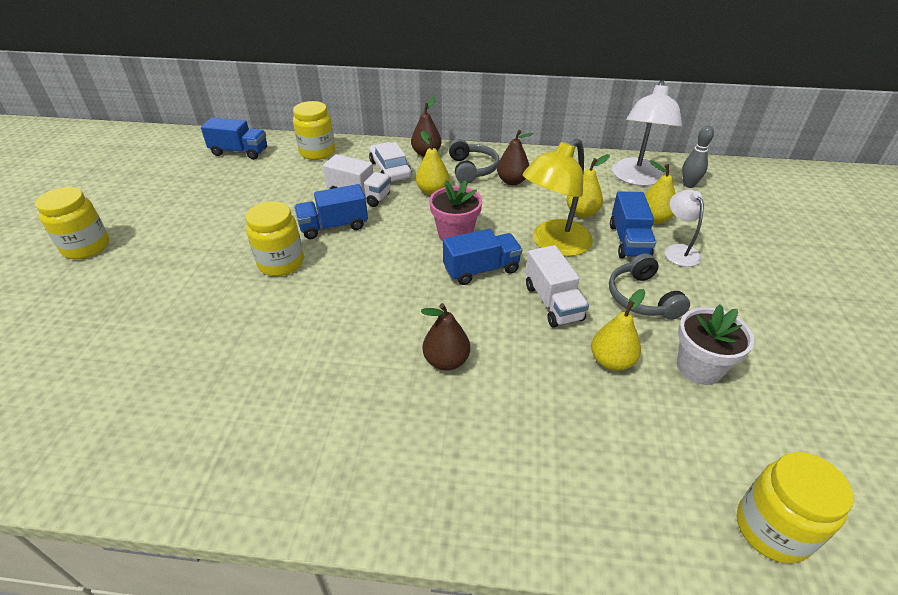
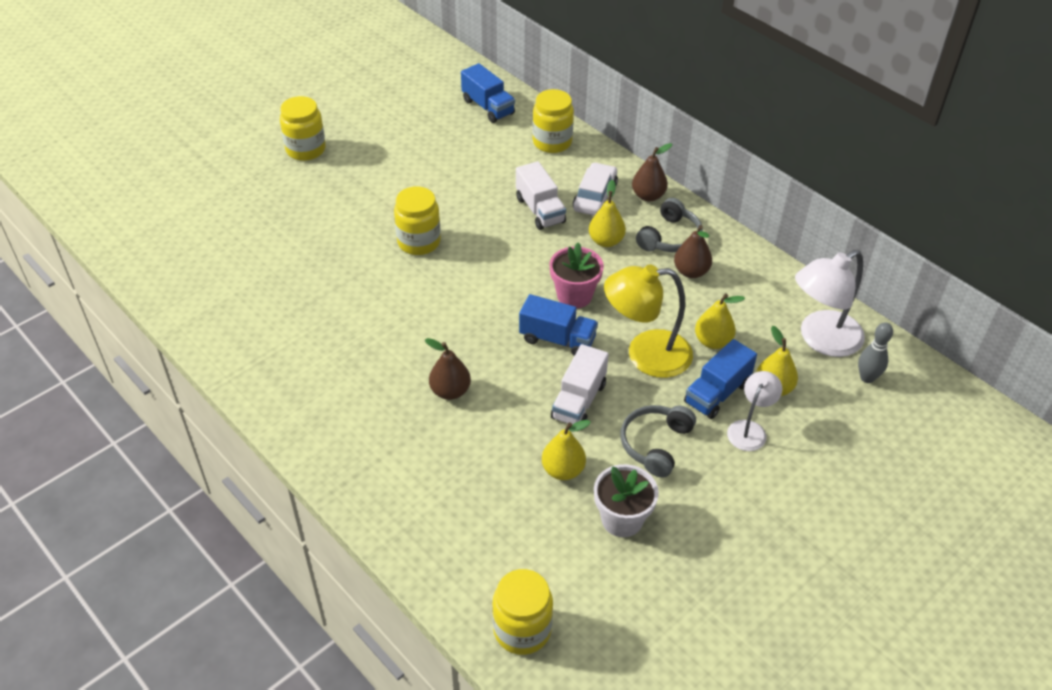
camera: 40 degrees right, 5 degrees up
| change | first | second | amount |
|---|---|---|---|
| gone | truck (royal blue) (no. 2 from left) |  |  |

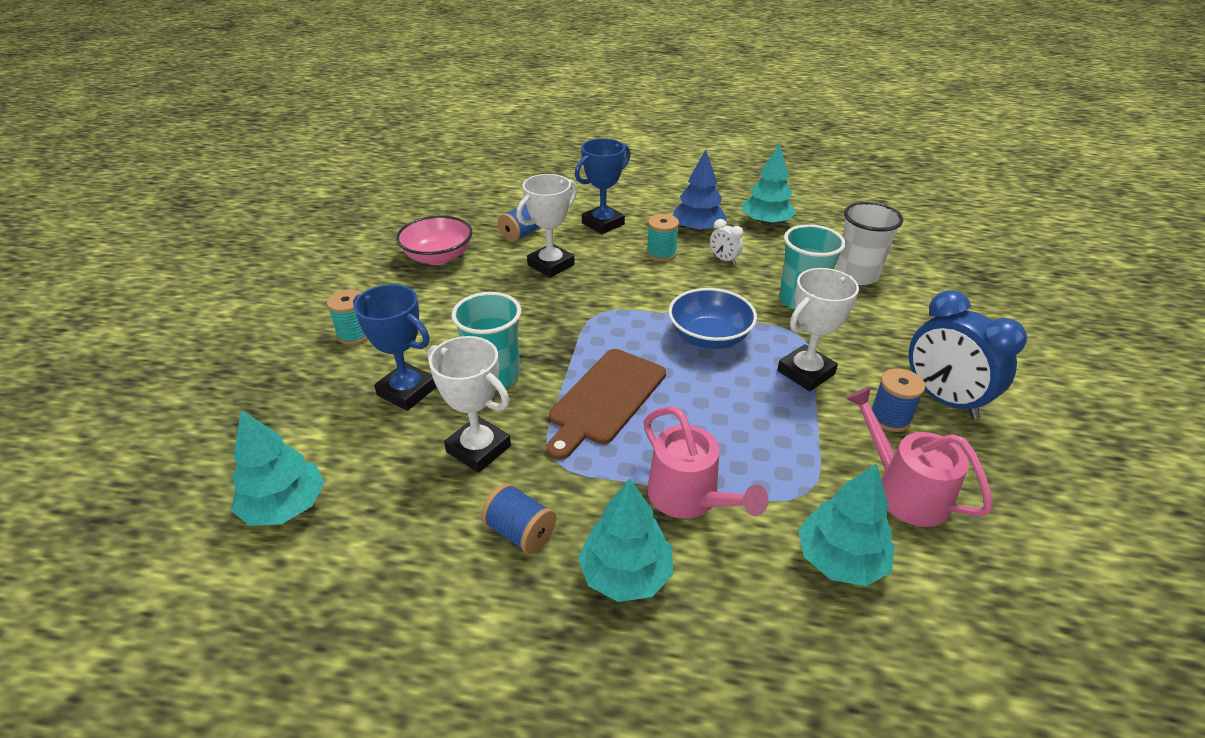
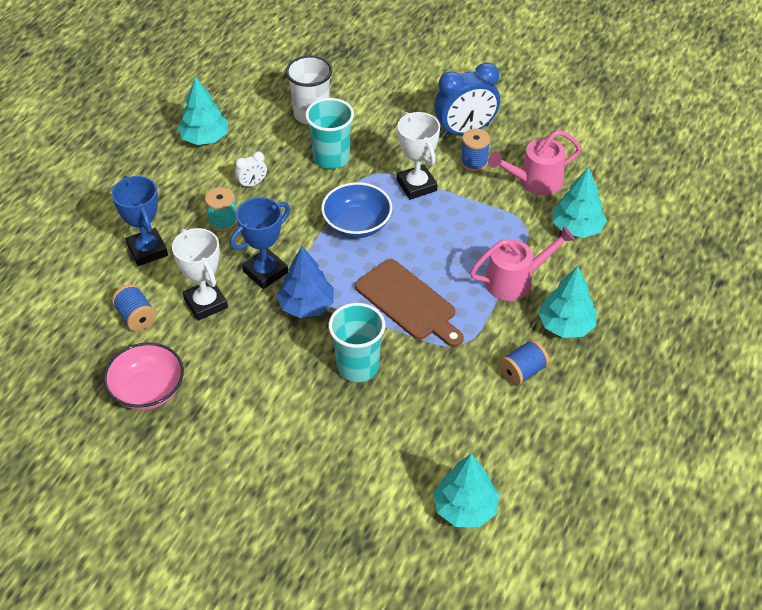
camera: 75 degrees left, 10 degrees up
| change | first | second | amount |
|---|---|---|---|
| shifted | trophy (royal blue) (no. 1 from left in the first image) | trophy (royal blue) (no. 2 from left) |  |
| shifted | toy tree (royal blue) |  |  |
| gone | bobbin (teal) (no. 1 from left) |  |  |
| gone | trophy (snow-white) (no. 1 from left) |  |  |

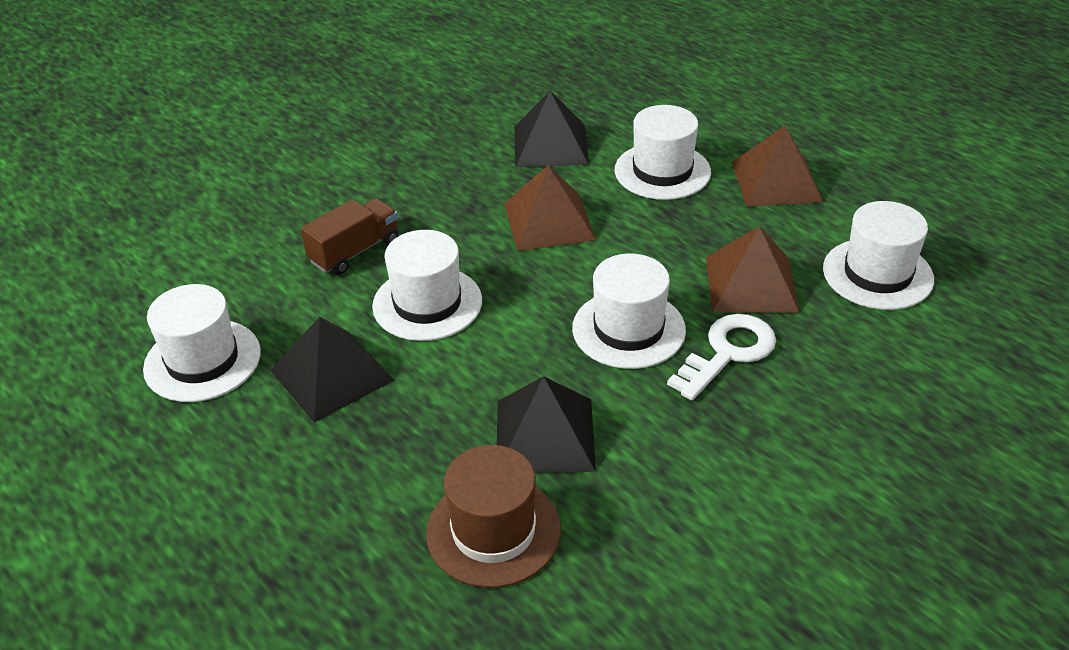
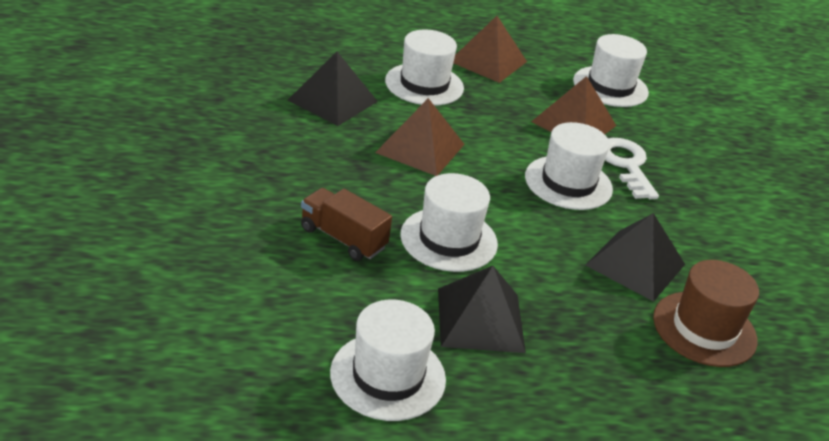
camera: 60 degrees left, 5 degrees down
| change | first | second | amount |
|---|---|---|---|
| rotated | truck (dark brown) |  | 45 degrees counterclockwise |

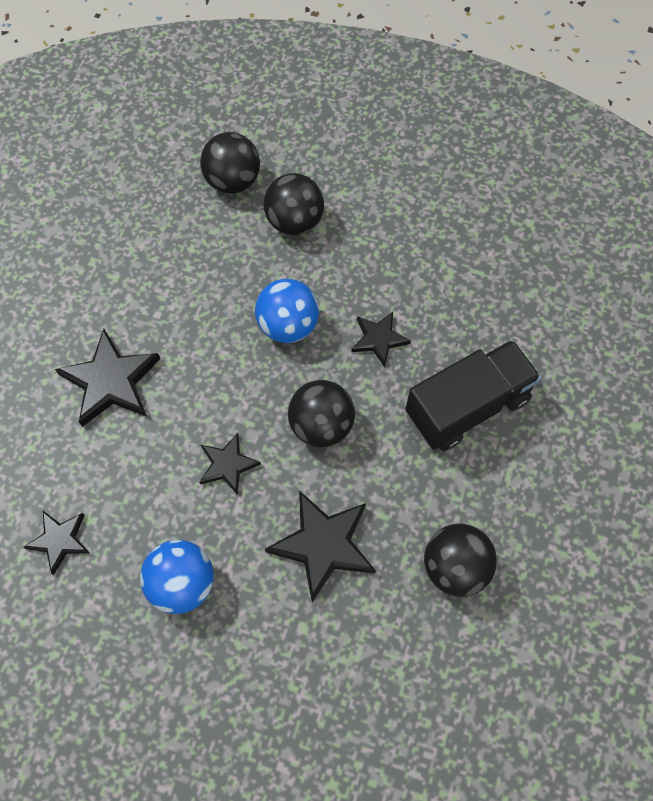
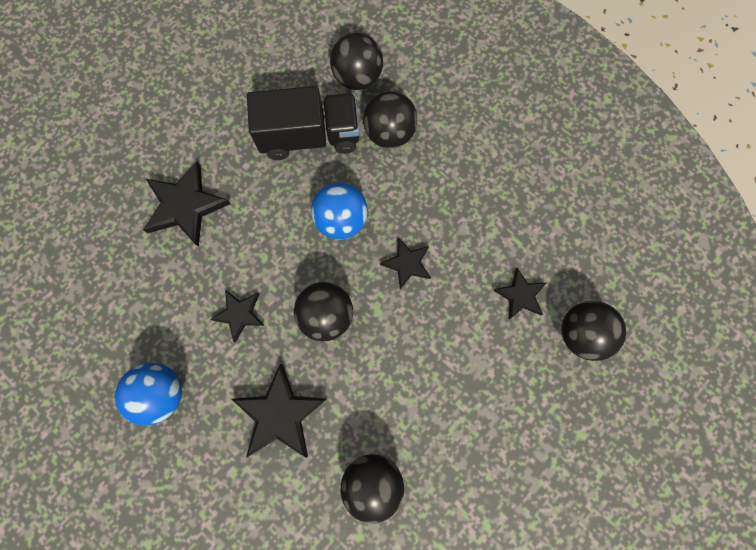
camera: 25 degrees right, 10 degrees up
| change | first | second | amount |
|---|---|---|---|
| shifted | truck (black) |  |  |
| shifted | star (black) (no. 1 from left in the first image) | star (black) (no. 5 from left) |  |
| new |  | sphere (black) (no. 5 from left) |  |

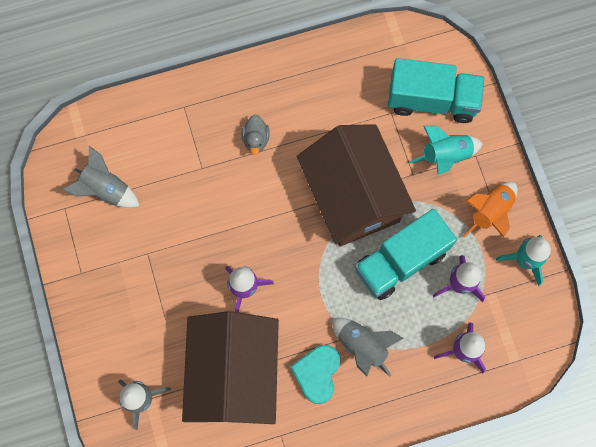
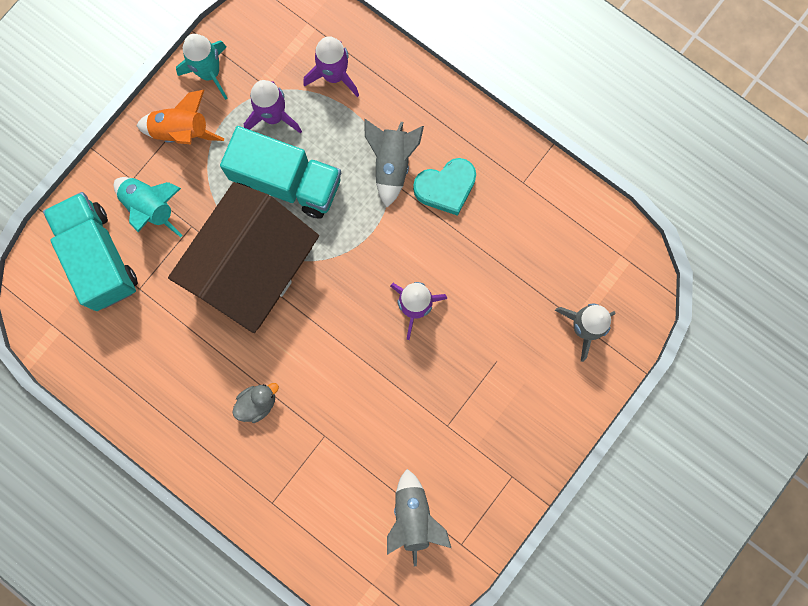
camera: 125 degrees left, 5 degrees up
| change | first | second | amount |
|---|---|---|---|
| gone | toy house (dark brown) (no. 1 from left) |  |  |

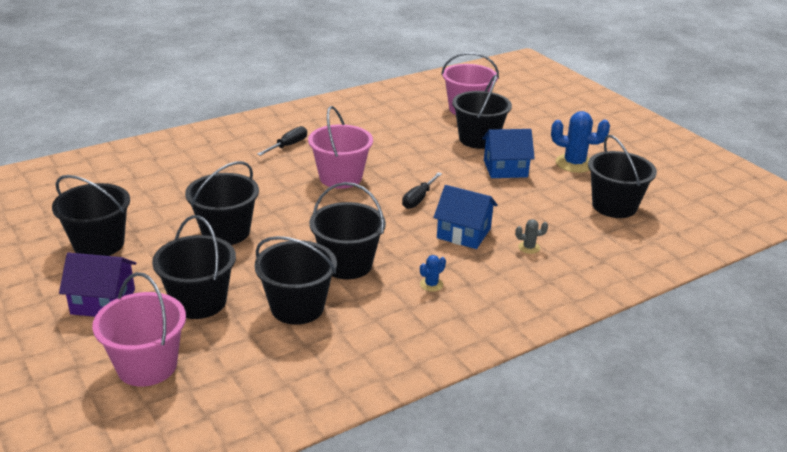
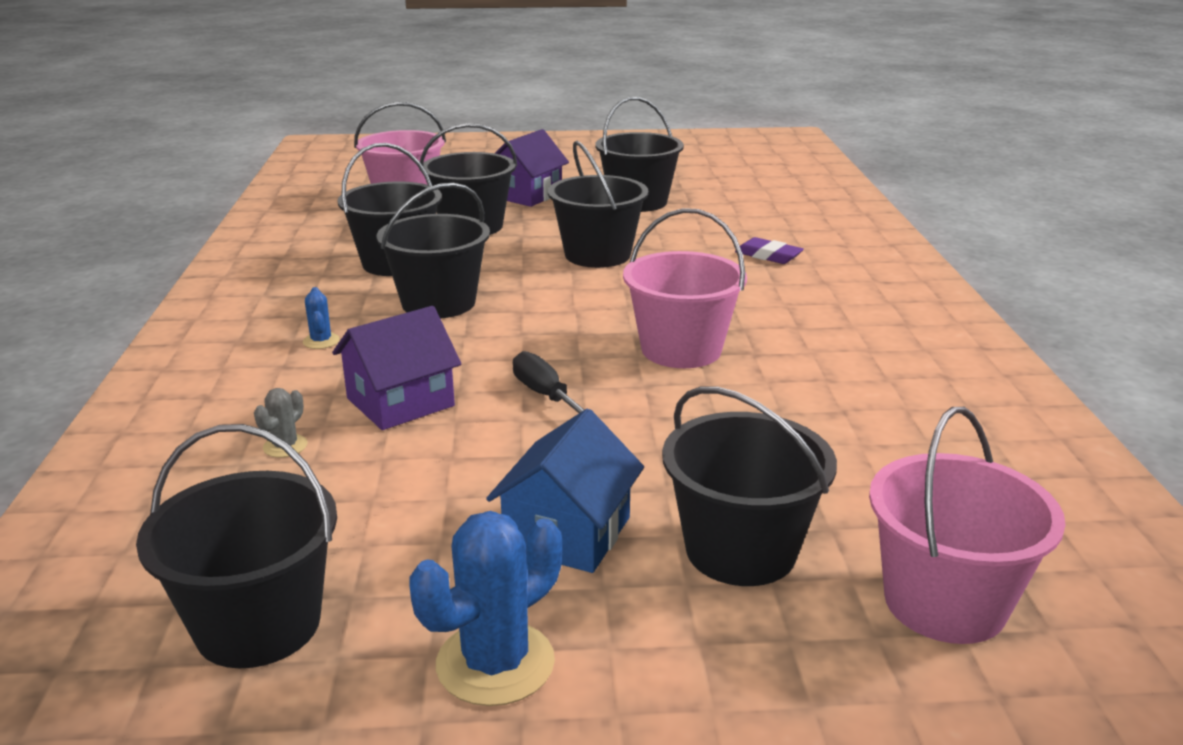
camera: 120 degrees right, 5 degrees down
| change | first | second | amount |
|---|---|---|---|
| repainted | toy house (royal blue) (no. 1 from left) | toy house (violet) (no. 1 from left) |  |
| new |  | eraser (violet) |  |
| gone | screwdriver (black) (no. 1 from left) |  |  |

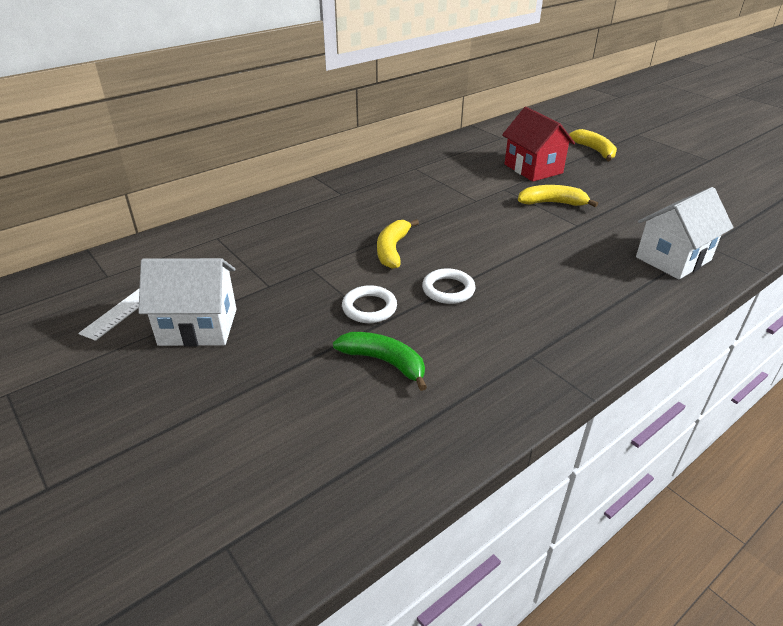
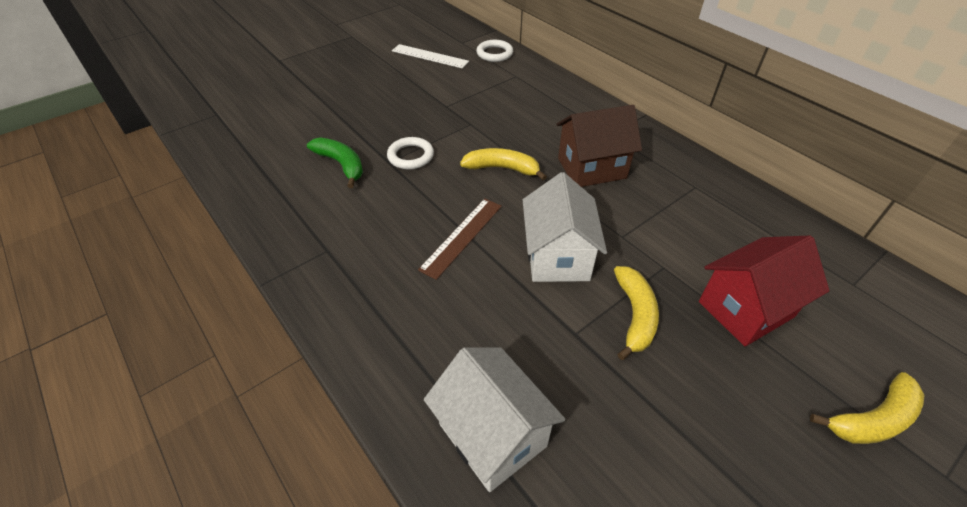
camera: 90 degrees right, 10 degrees up
| change | first | second | amount |
|---|---|---|---|
| rotated | toy banana (emerald) |  | 75 degrees counterclockwise |
| new |  | measuring stick (dark brown) |  |
| shifted | ring (snow-white) (no. 2 from left) |  |  |
| shifted | toy house (snow-white) (no. 1 from left in the first image) | toy house (snow-white) (no. 2 from left) |  |
| new |  | toy house (dark brown) |  |

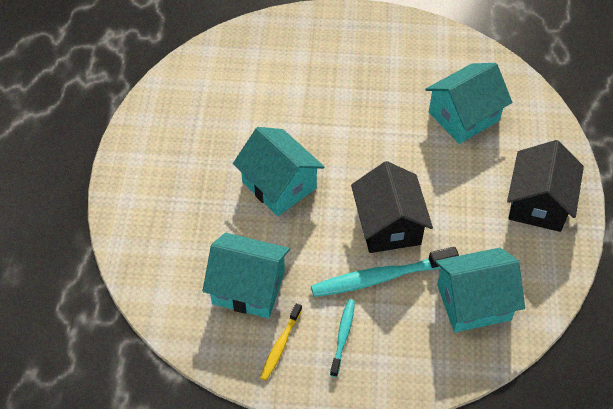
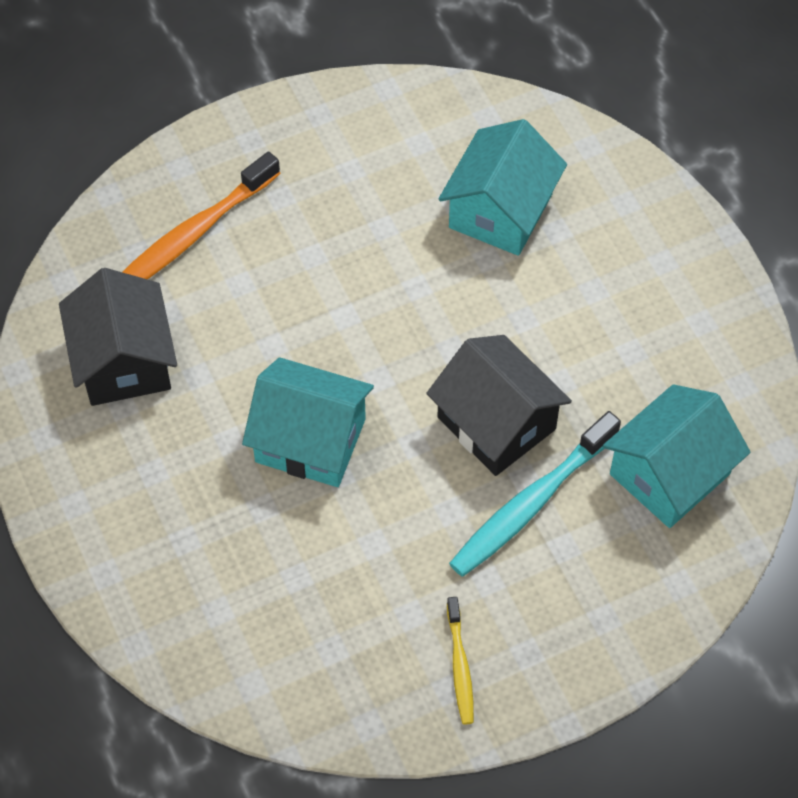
camera: 30 degrees left, 5 degrees up
| change | first | second | amount |
|---|---|---|---|
| shifted | toy house (black) (no. 2 from left in the first image) | toy house (black) (no. 1 from left) |  |
| new |  | tooth brush (orange) |  |
| gone | toy house (teal) (no. 1 from left) |  |  |
| gone | tooth brush (teal) (no. 1 from left) |  |  |

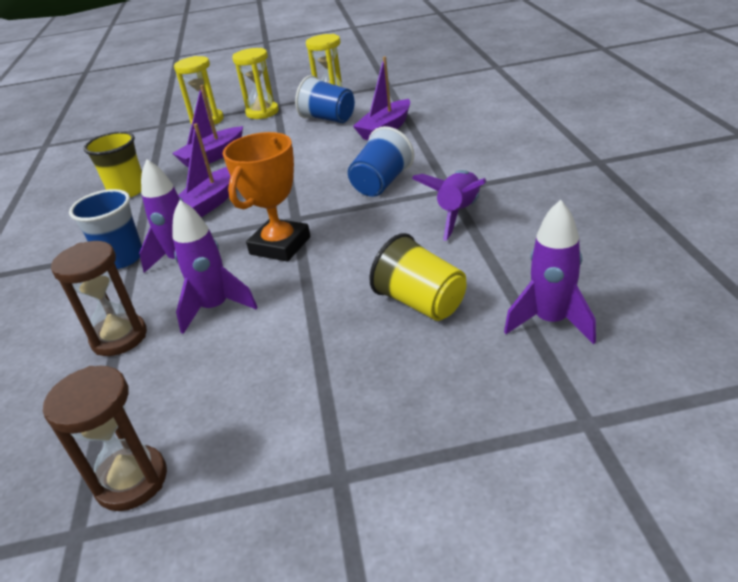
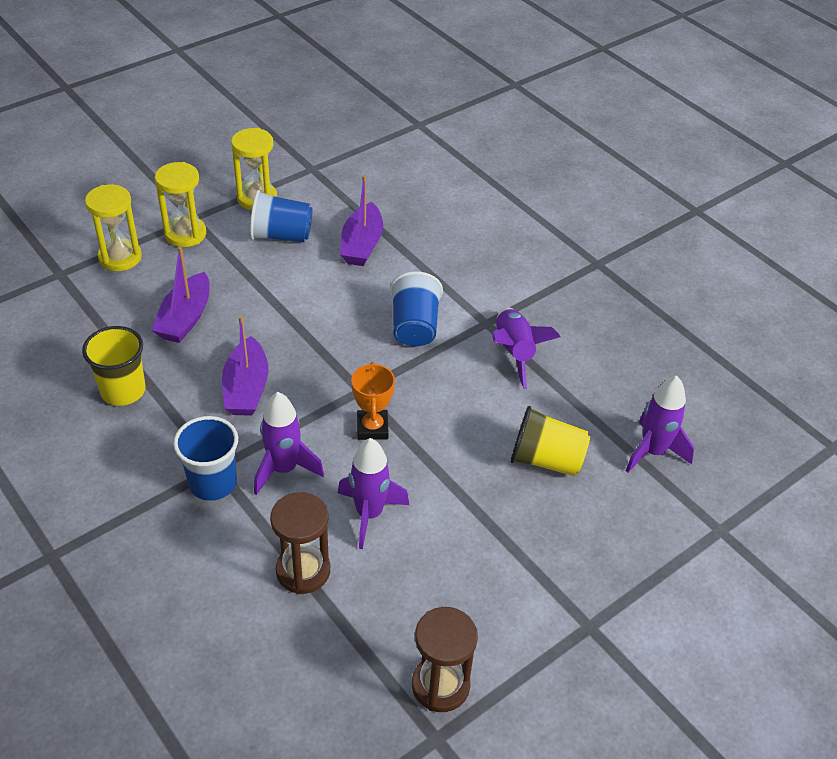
camera: 35 degrees left, 10 degrees up
| change | first | second | amount |
|---|---|---|---|
| scaled | trophy (orange) |  | x0.66 |

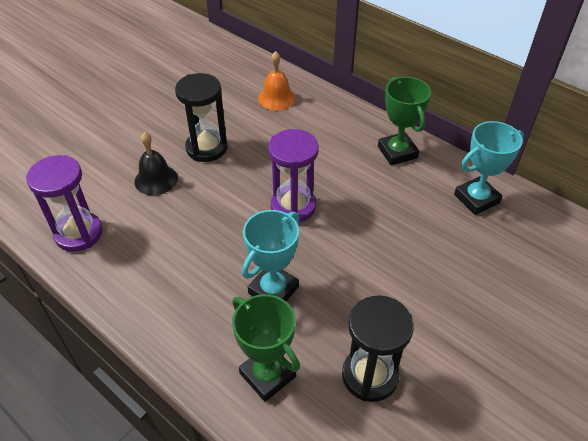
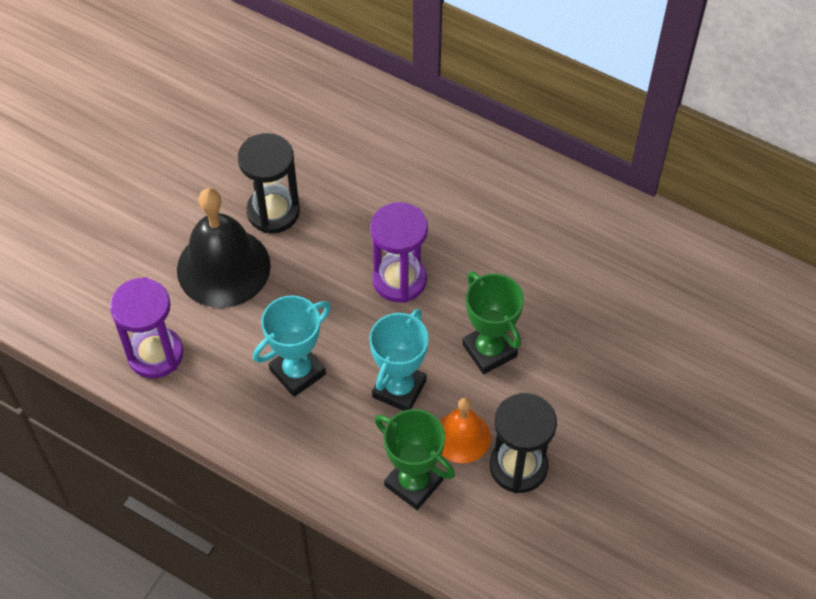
camera: 10 degrees left, 10 degrees up
| change | first | second | amount |
|---|---|---|---|
| scaled | school bell (black) |  | x1.75 |
| shifted | trophy (teal) (no. 2 from left in the first image) | trophy (teal) (no. 1 from left) |  |
| shifted | school bell (orange) |  |  |
| shifted | trophy (emerald) (no. 2 from left) |  |  |

